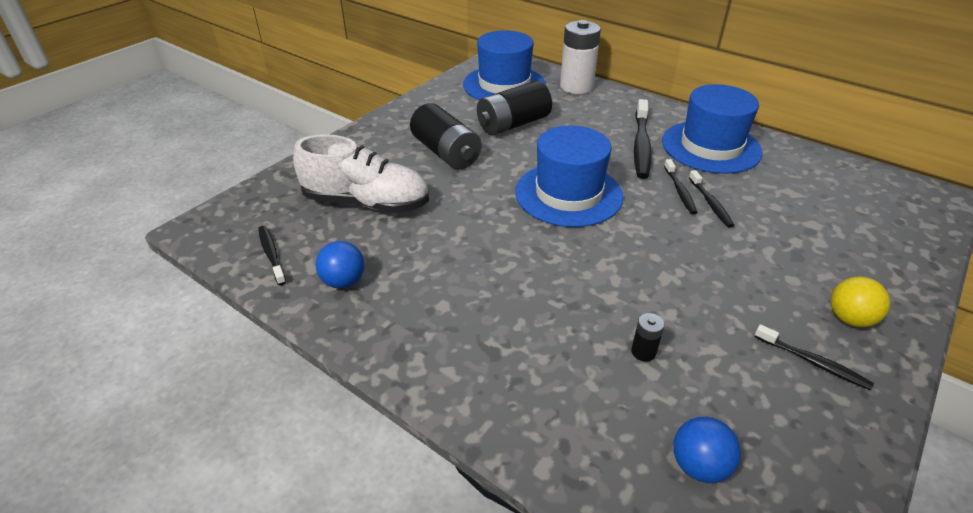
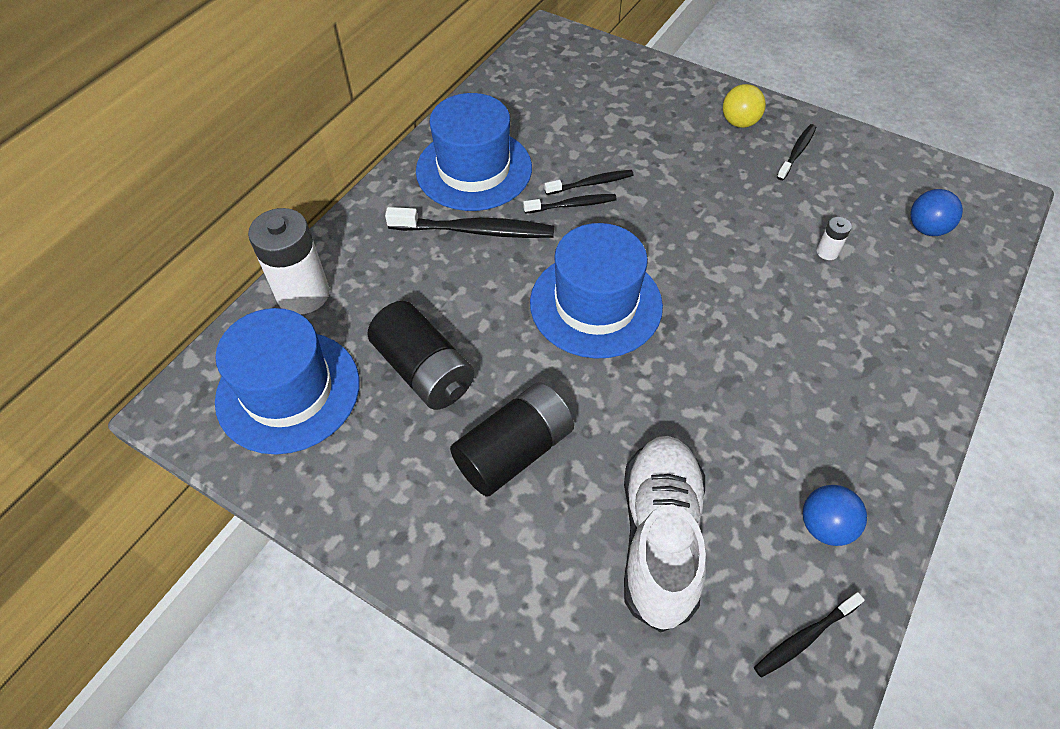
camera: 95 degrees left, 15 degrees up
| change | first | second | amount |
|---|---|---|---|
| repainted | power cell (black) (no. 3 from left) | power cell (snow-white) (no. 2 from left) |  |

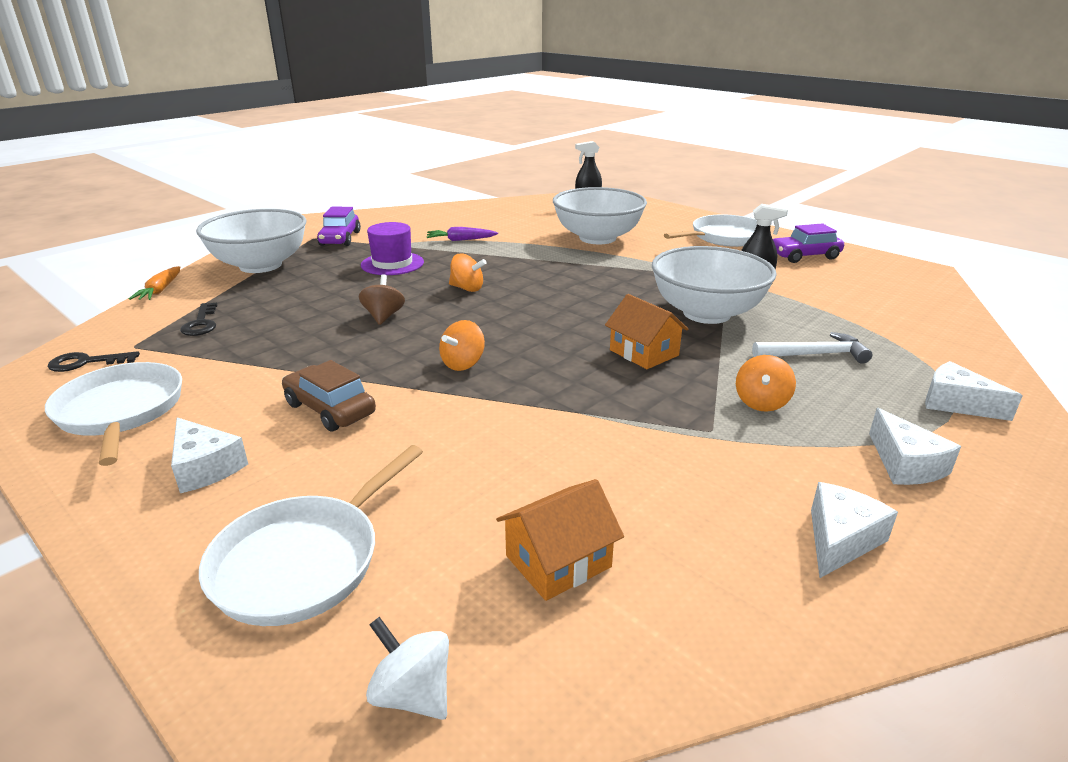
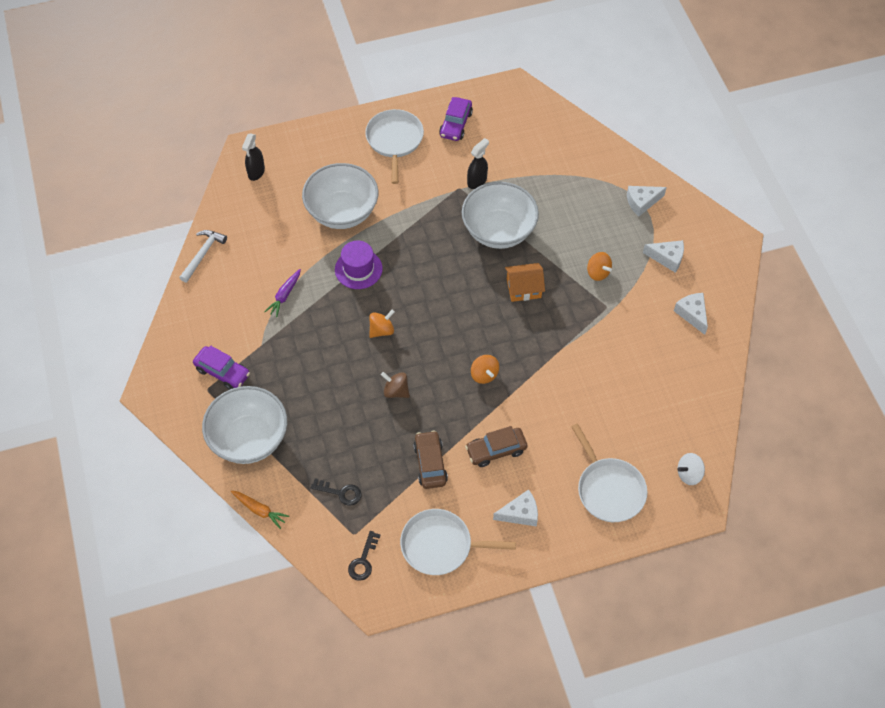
camera: 60 degrees left, 30 degrees up
| change | first | second | amount |
|---|---|---|---|
| shifted | carpenter's hammer (snow-white) |  |  |
| shifted | top hat (violet) |  |  |
| new |  | car (dark brown) (no. 1 from left) |  |
| gone | toy house (orange) (no. 1 from left) |  |  |

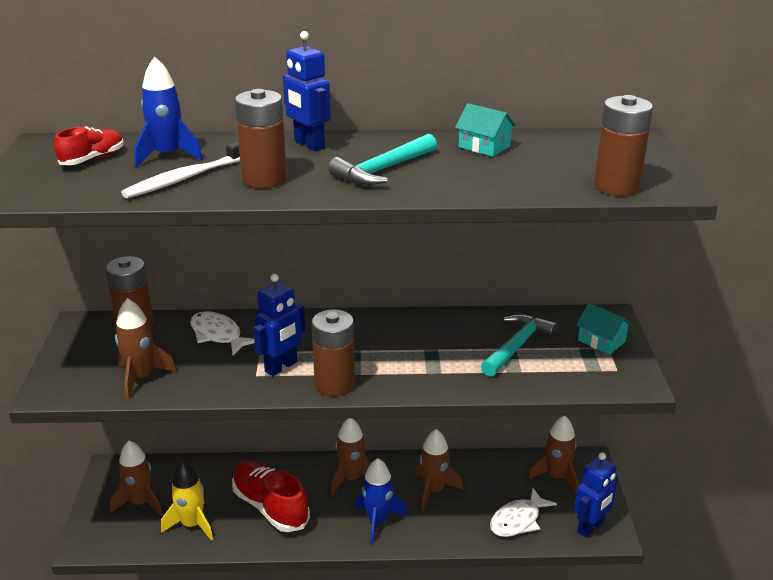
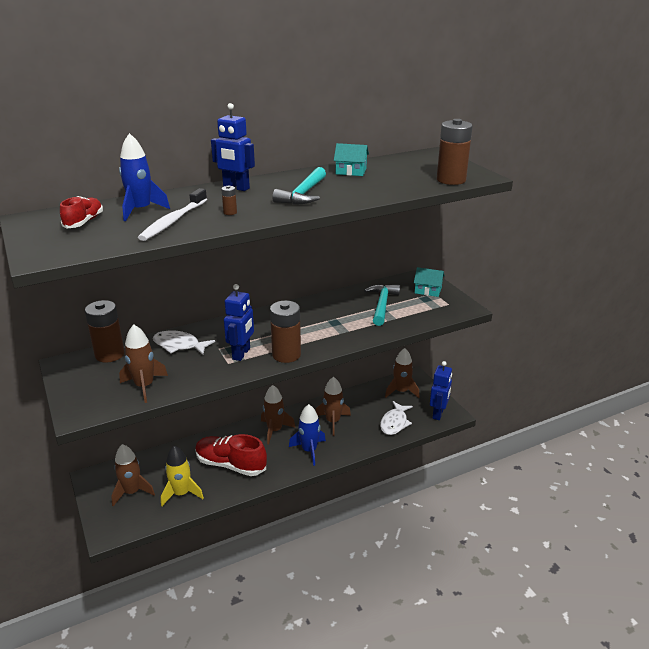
camera: 25 degrees left, 0 degrees up
| change | first | second | amount |
|---|---|---|---|
| scaled | power cell (dark brown) (no. 2 from left) |  | x0.41 |

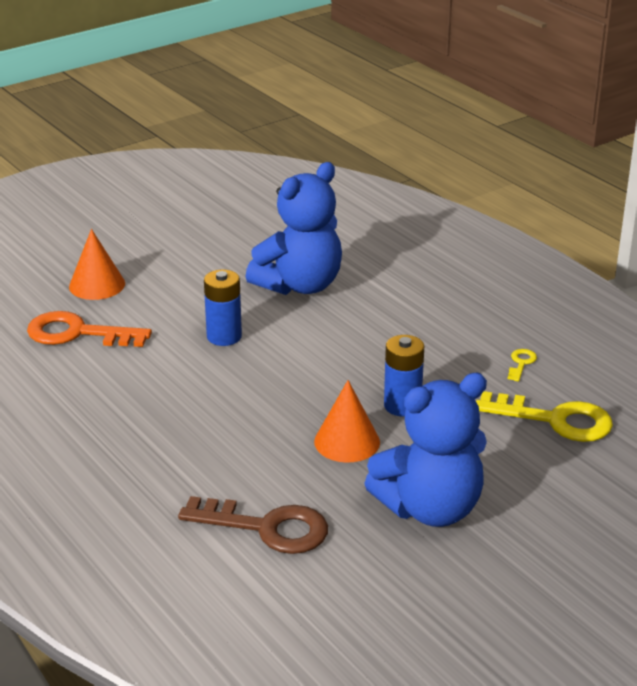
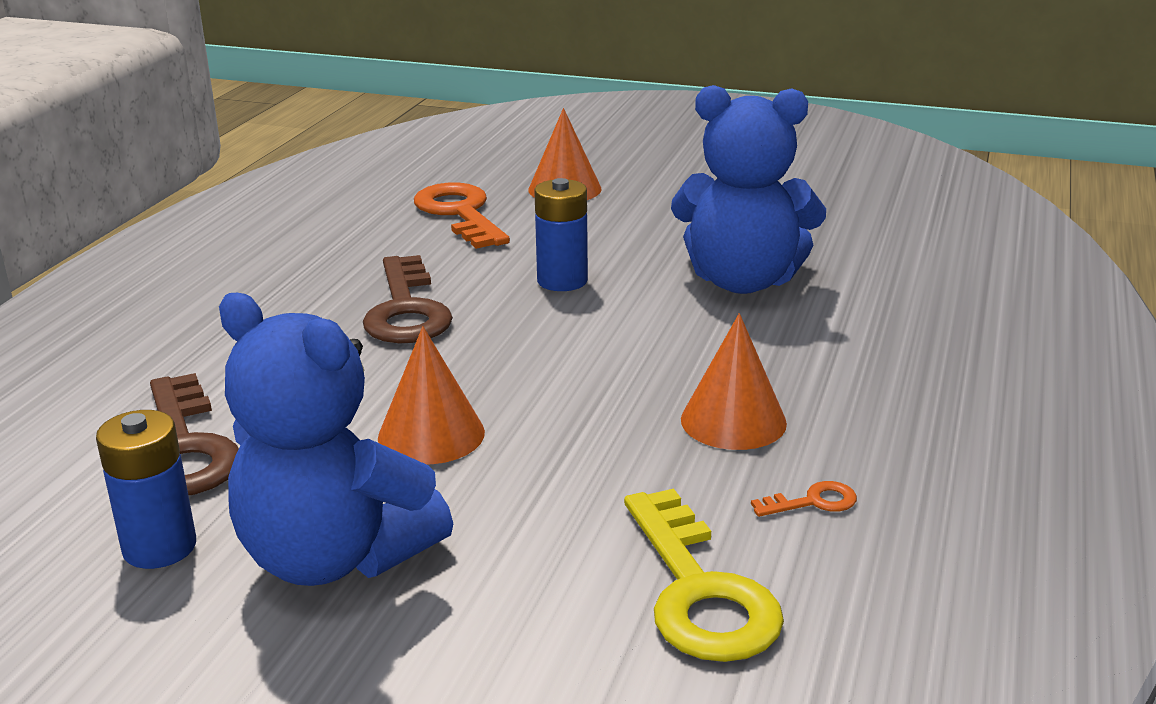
camera: 55 degrees right, 5 degrees down
| change | first | second | amount |
|---|---|---|---|
| shifted | power cell (royal blue) (no. 2 from left in the first image) | power cell (royal blue) (no. 1 from left) |  |
| new |  | door key (dark brown) (no. 2 from left) |  |
| new |  | cone shape (orange) (no. 3 from left) |  |
| repainted | door key (bright yellow) (no. 1 from left) | door key (orange) (no. 2 from left) |  |

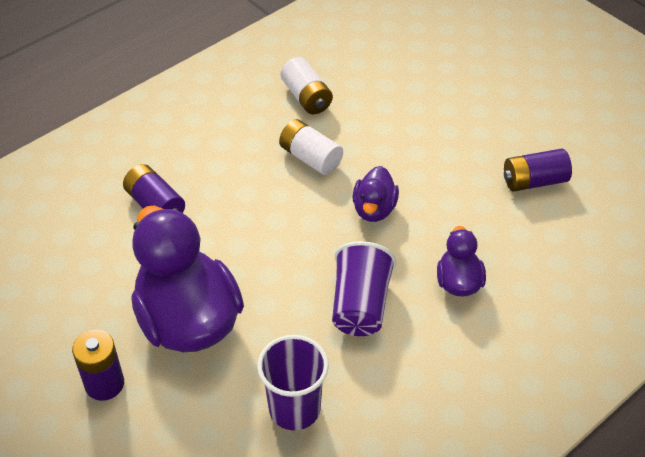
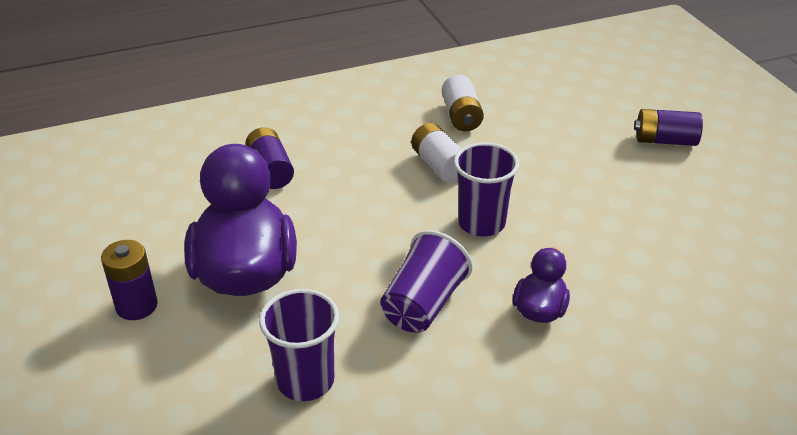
camera: 20 degrees right, 10 degrees down
| change | first | second | amount |
|---|---|---|---|
| swapped | rubber duck (violet) (no. 2 from left) | cup (violet) (no. 3 from left) |  |
| shifted | power cell (violet) (no. 3 from left) |  |  |

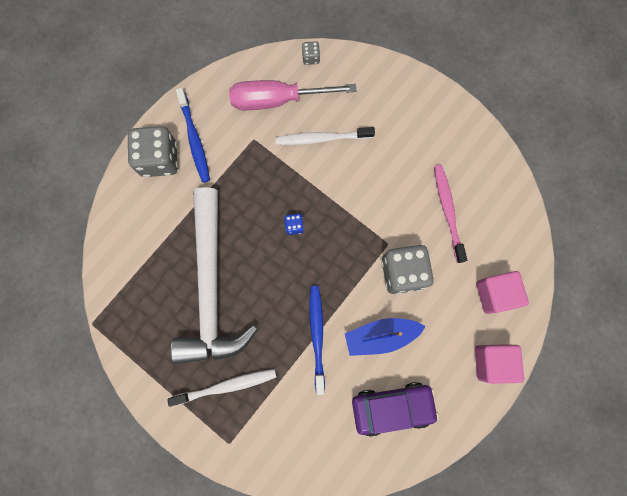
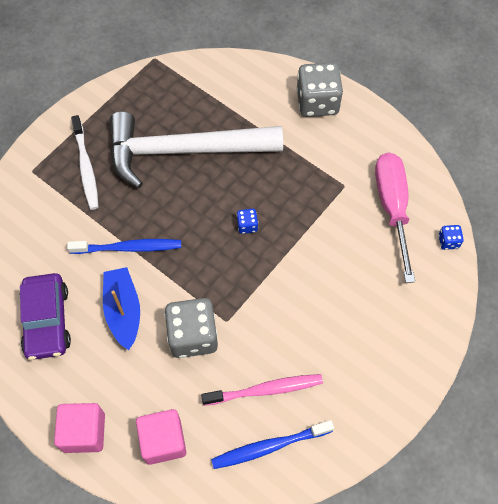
camera: 90 degrees right, 15 degrees down
| change | first | second | amount |
|---|---|---|---|
| shifted | tooth brush (royal blue) (no. 1 from left in the first image) | tooth brush (royal blue) (no. 2 from left) |  |
| repainted | die (grey) (no. 2 from left) | die (royal blue) (no. 2 from left) |  |
| gone | tooth brush (snow-white) (no. 2 from left) |  |  |

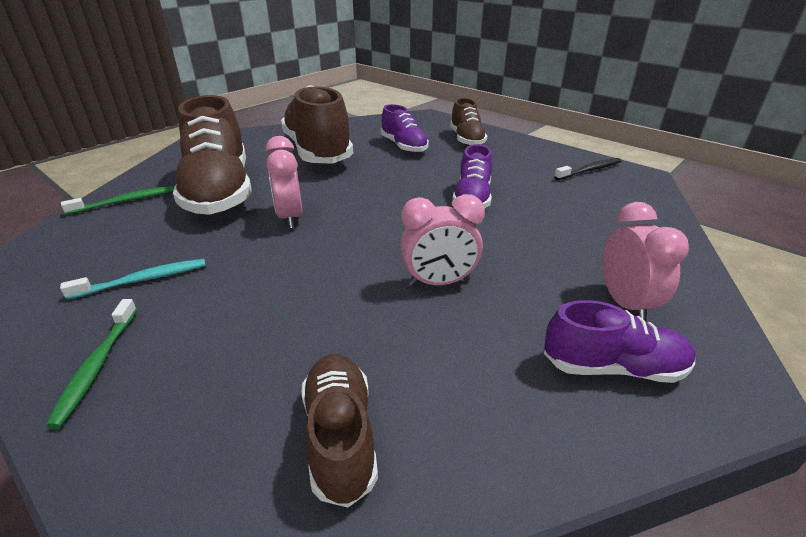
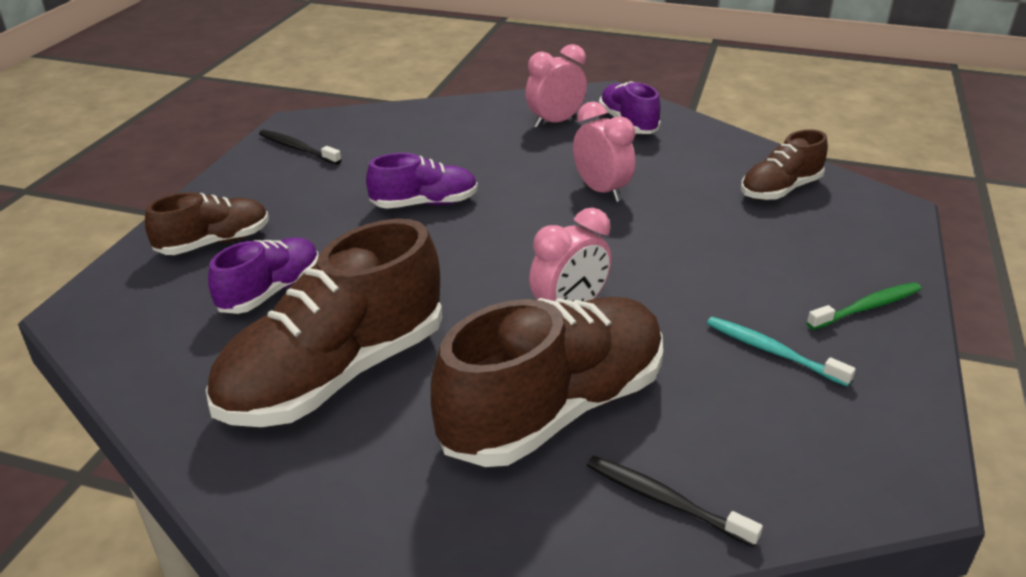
camera: 115 degrees left, 0 degrees up
| change | first | second | amount |
|---|---|---|---|
| repainted | tooth brush (emerald) (no. 2 from left) | tooth brush (black) (no. 2 from left) |  |

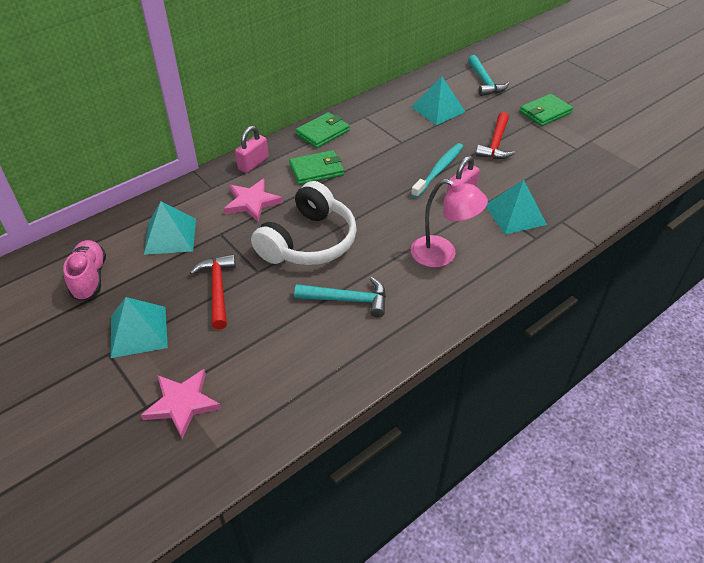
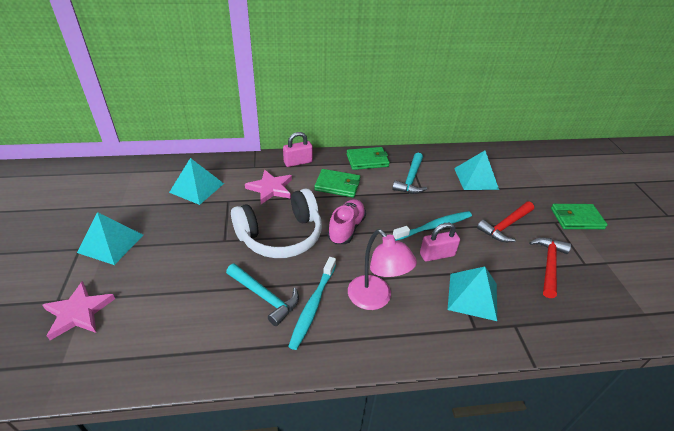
camera: 30 degrees right, 5 degrees down
| change | first | second | amount |
|---|---|---|---|
| new |  | tooth brush (teal) (no. 1 from left) |  |
| shifted | lace-up shoe (rose-pink) |  |  |
| shifted | carpenter's hammer (teal) (no. 2 from left) |  |  |
| shifted | carpenter's hammer (scarlet) (no. 1 from left in the first image) | carpenter's hammer (scarlet) (no. 2 from left) |  |

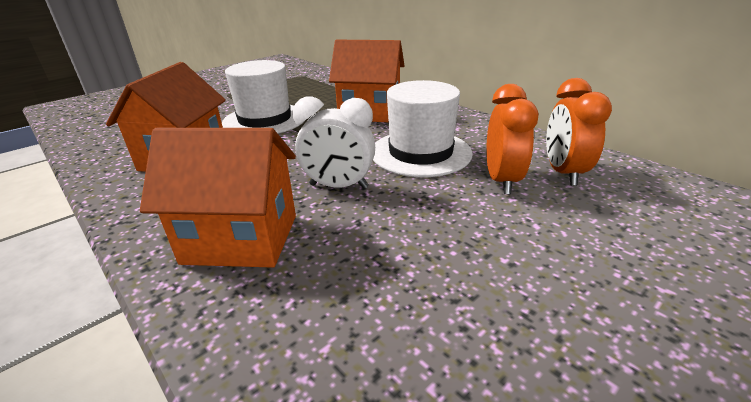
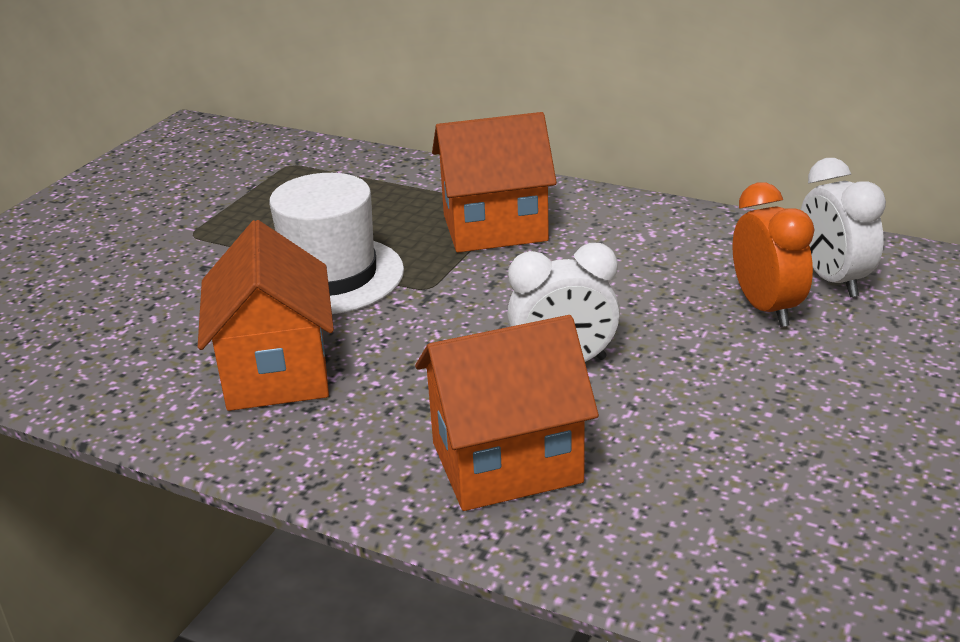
camera: 20 degrees left, 0 degrees up
| change | first | second | amount |
|---|---|---|---|
| repainted | alarm clock (orange) (no. 2 from left) | alarm clock (snow-white) (no. 2 from left) |  |
| gone | top hat (snow-white) (no. 2 from left) |  |  |

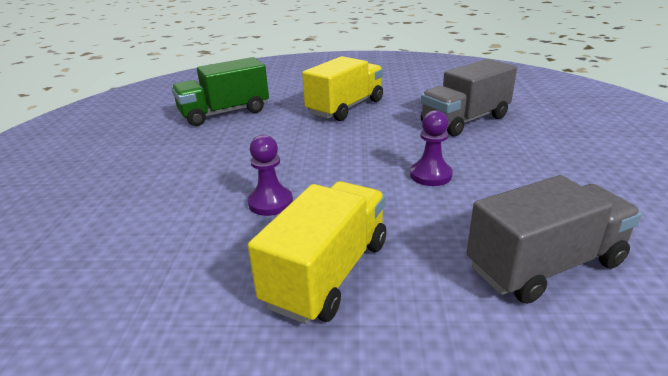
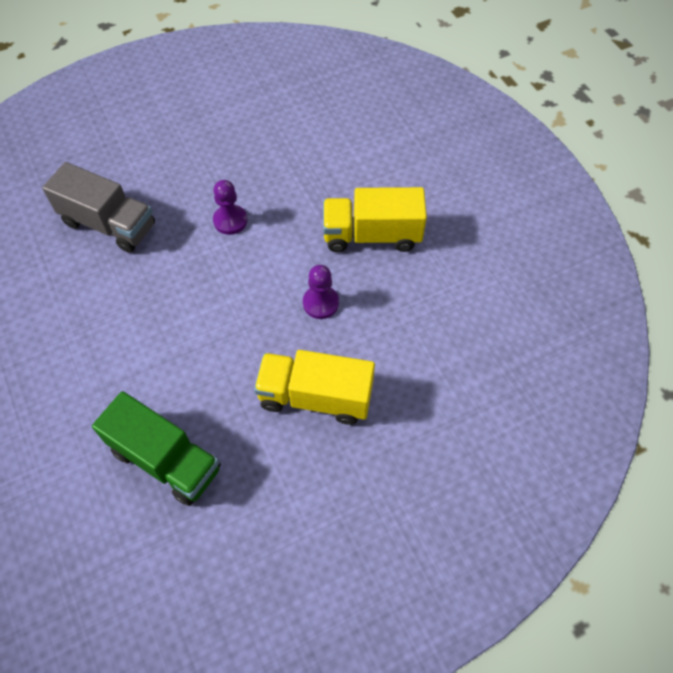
camera: 120 degrees left, 30 degrees up
| change | first | second | amount |
|---|---|---|---|
| shifted | truck (bright yellow) (no. 2 from left in the first image) | truck (bright yellow) (no. 1 from left) |  |
| gone | truck (grey) (no. 2 from left) |  |  |

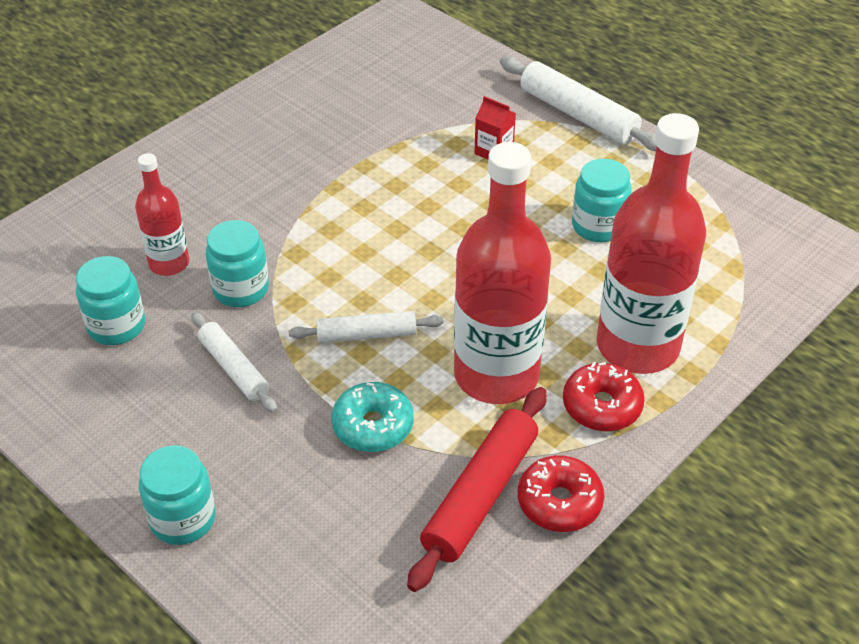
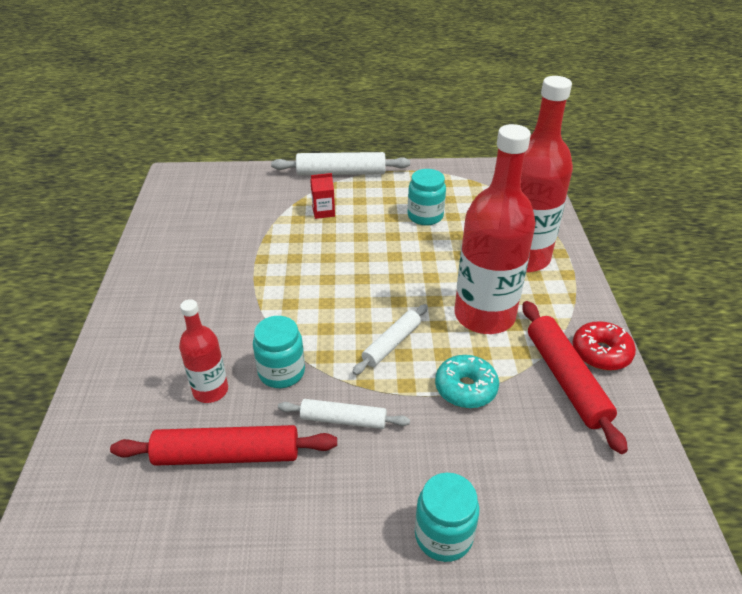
camera: 45 degrees left, 5 degrees down
| change | first | second | amount |
|---|---|---|---|
| swapped | preserve jar (teal) (no. 1 from left) | dough roller (scarlet) (no. 1 from left) |  |
| gone | donut (scarlet) (no. 2 from left) |  |  |

